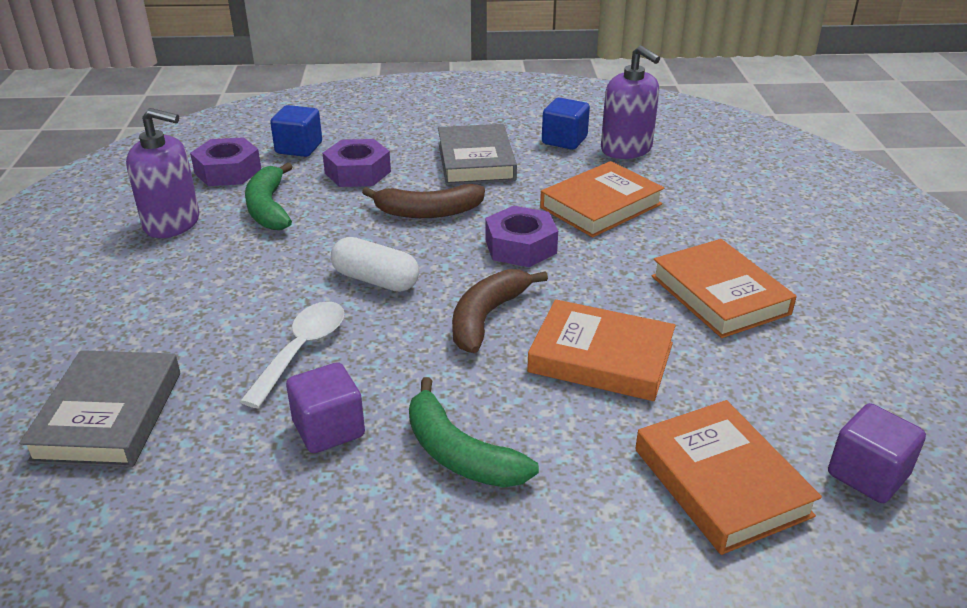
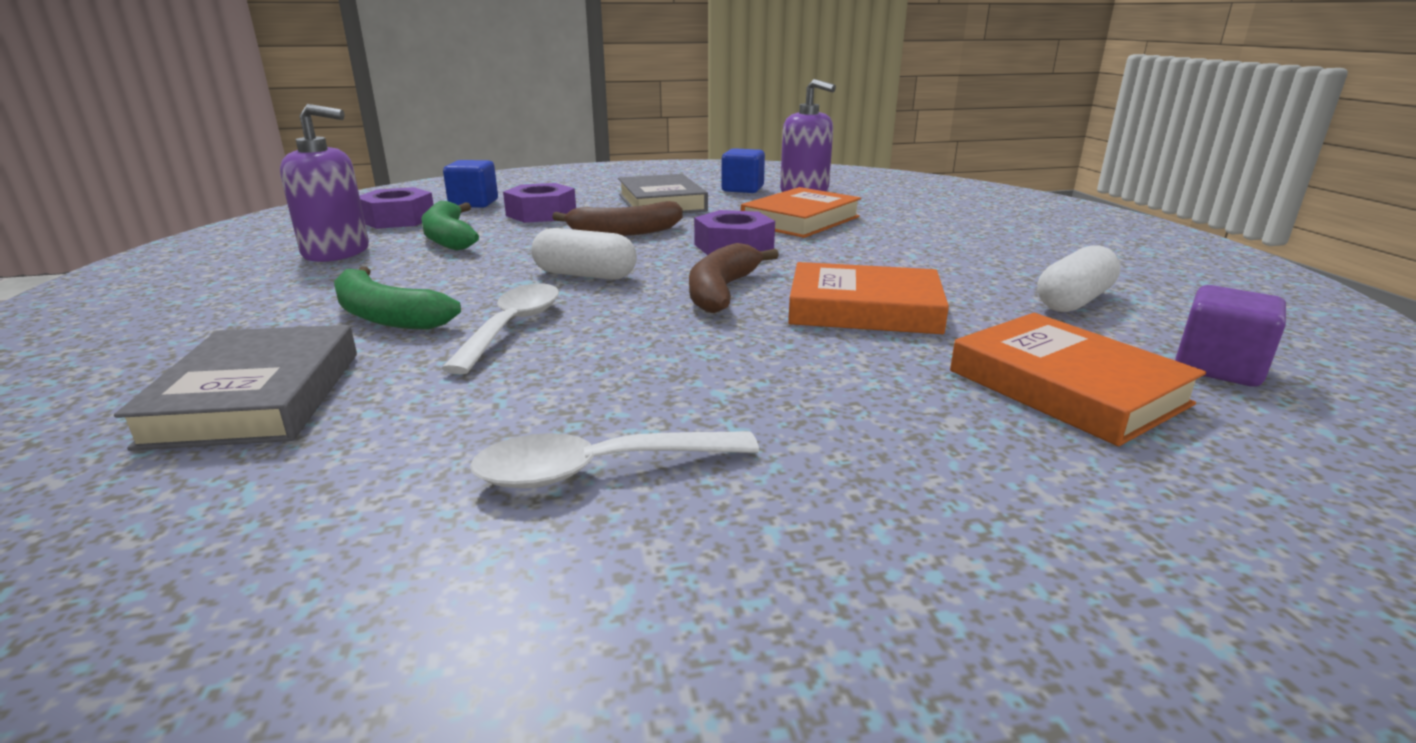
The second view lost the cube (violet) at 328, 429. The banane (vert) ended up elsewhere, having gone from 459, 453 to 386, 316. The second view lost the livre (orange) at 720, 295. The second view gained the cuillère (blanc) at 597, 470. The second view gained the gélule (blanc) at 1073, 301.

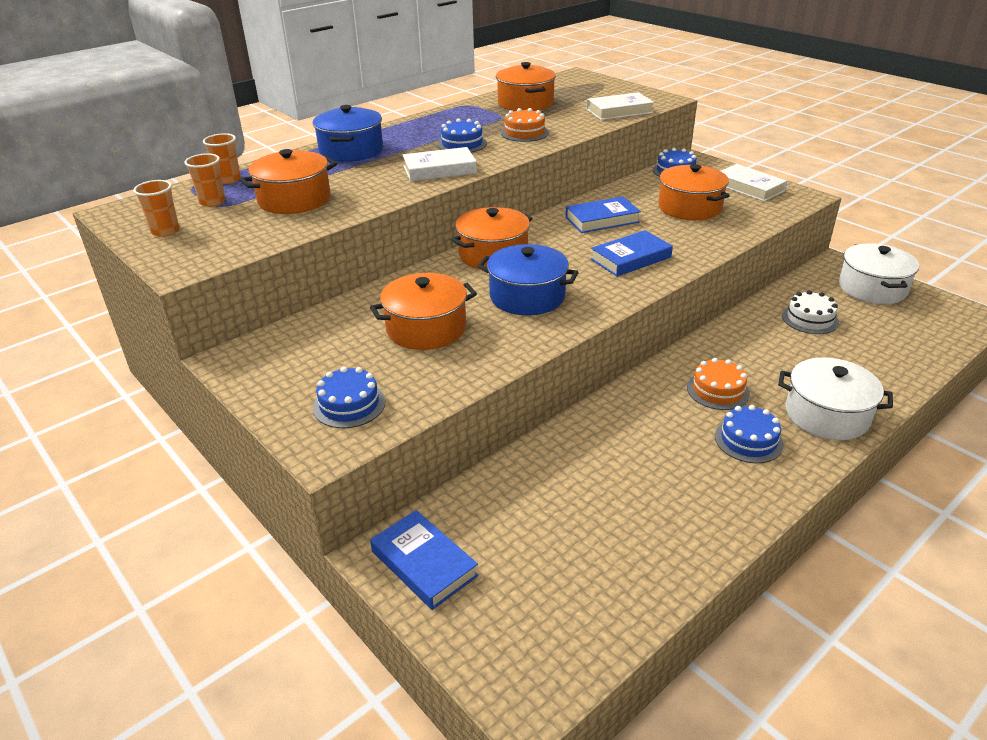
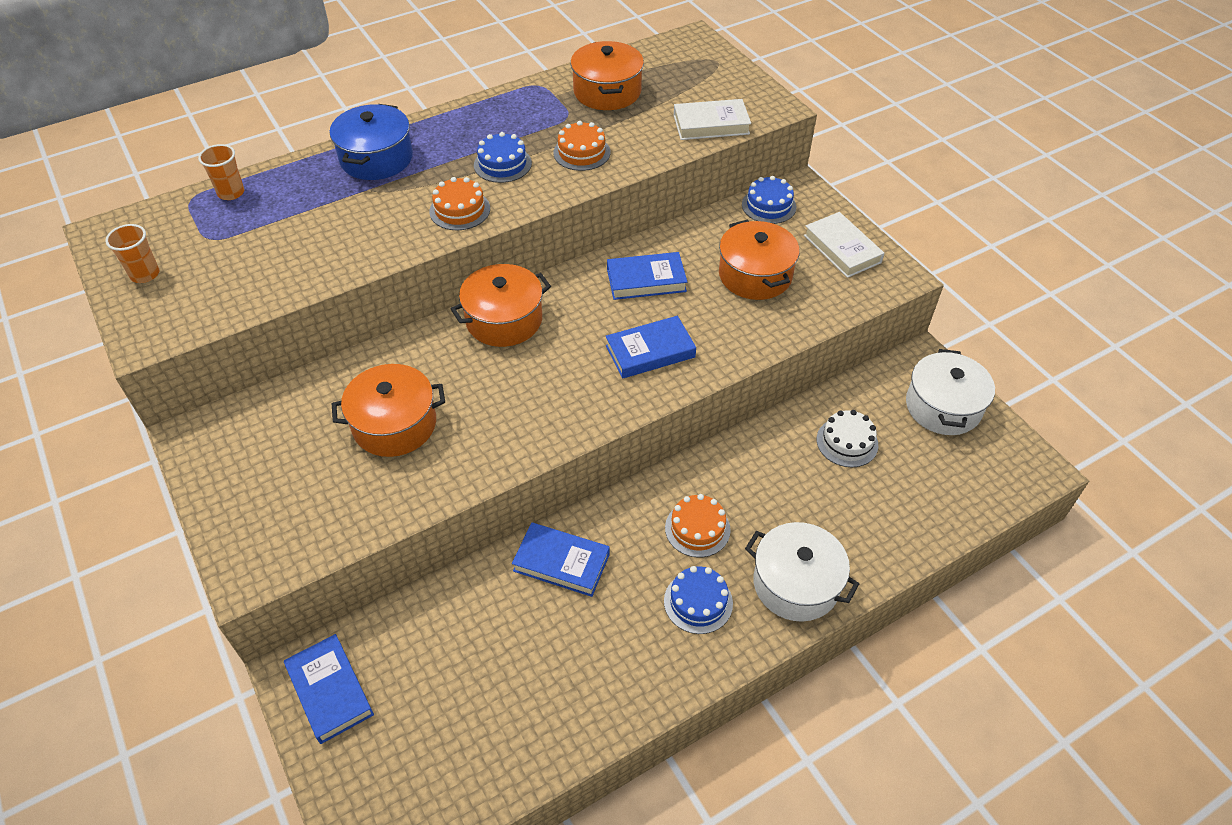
The second view lost the gobelet (orange) at 212, 202. The second view lost the marmite (orange) at 294, 200. The second view lost the gâteau (bleu) at 349, 404. Where the livre (blanc) stood at 439, 170, the gâteau (orange) came to stand at 460, 210. The second view lost the marmite (bleu) at 527, 296. The second view gained the livre (bleu) at 561, 562.

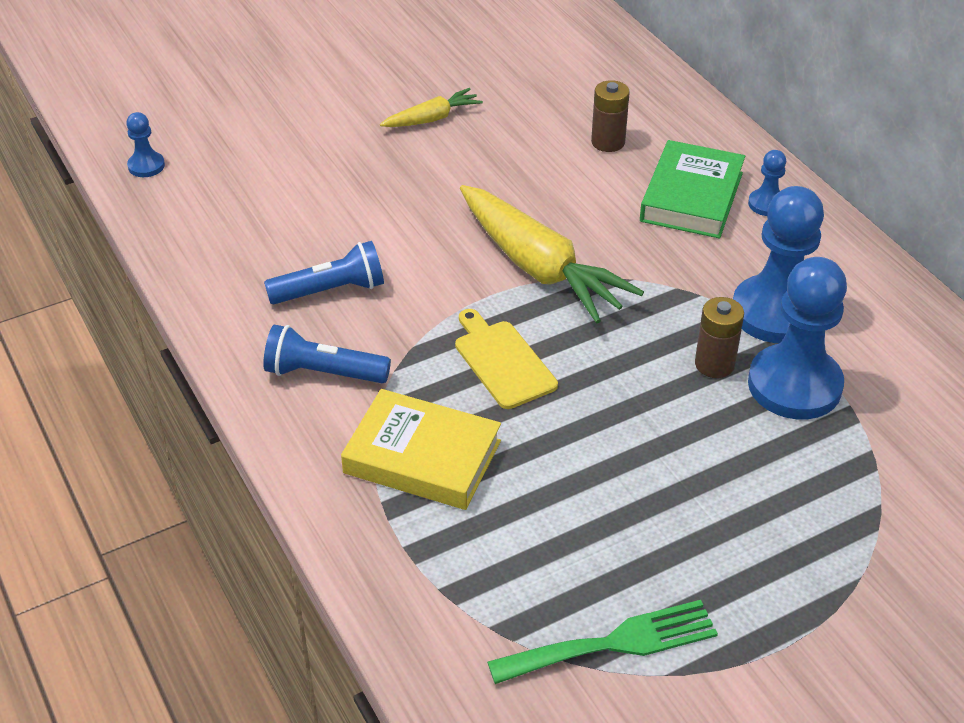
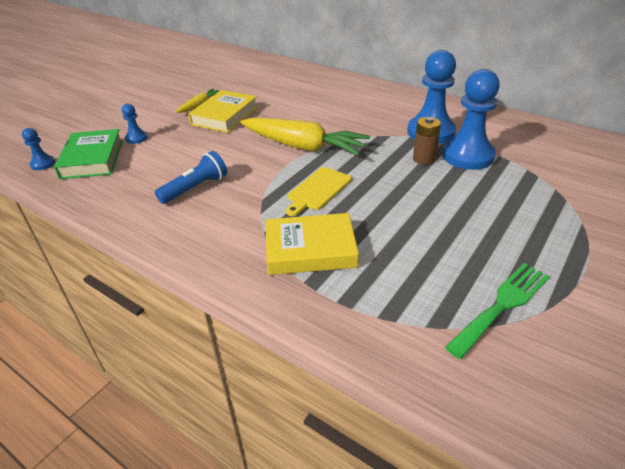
The second view lost the lampe de poche (bleu) at 323, 373. The planche à découper (jaune) at 502, 361 ended up facing another way, 90 degrees counterclockwise from before. The second view lost the pile (marron) at 608, 142. The livre (vert) ended up elsewhere, having gone from 691, 197 to 92, 159. The pion (bleu) ended up elsewhere, having gone from 767, 204 to 136, 138. The second view gained the livre (jaune) at 225, 116.

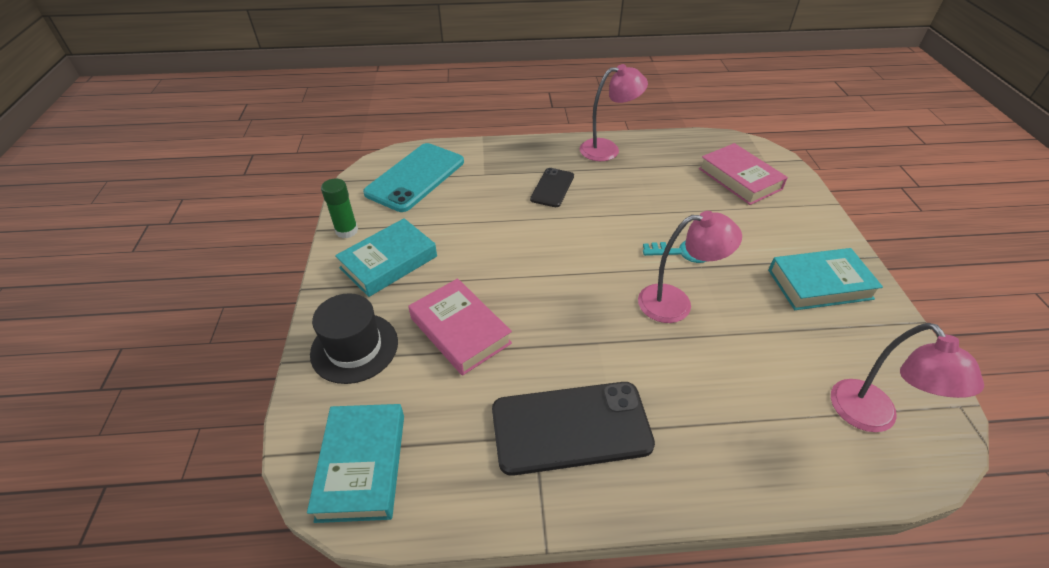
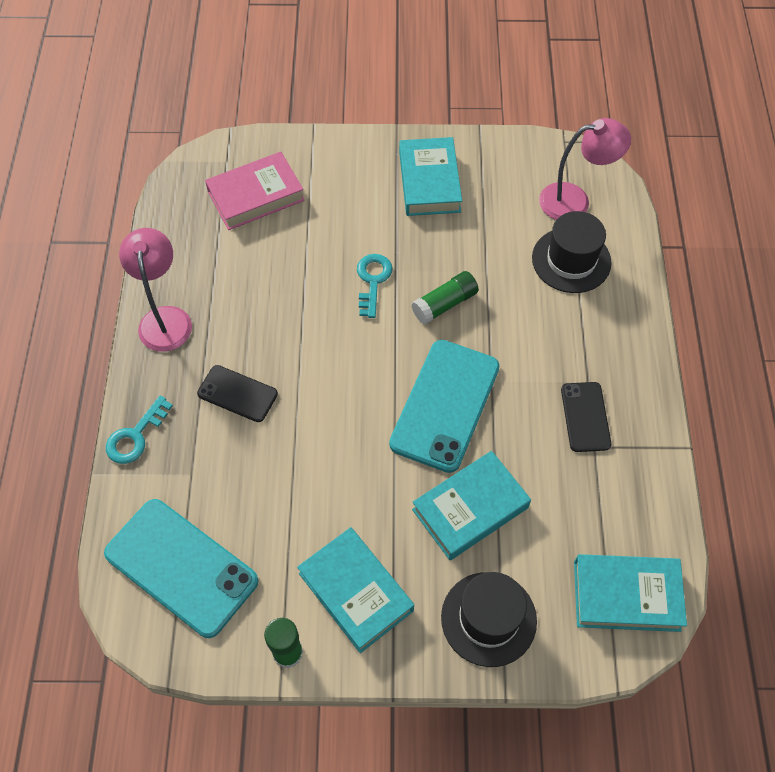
What was the livre (rose) at 460, 331 turned into the livre (turquoise) at 470, 508. The size of the téléphone (noir) at 571, 427 changed by a factor of 0.55. Where the lampe (rose) stood at 676, 303, the bâton de colle (vert) came to stand at 445, 304. The second view gained the clé (turquoise) at 135, 436. The second view gained the téléphone (turquoise) at 445, 405. The second view gained the chapeau (noir) at 571, 260.

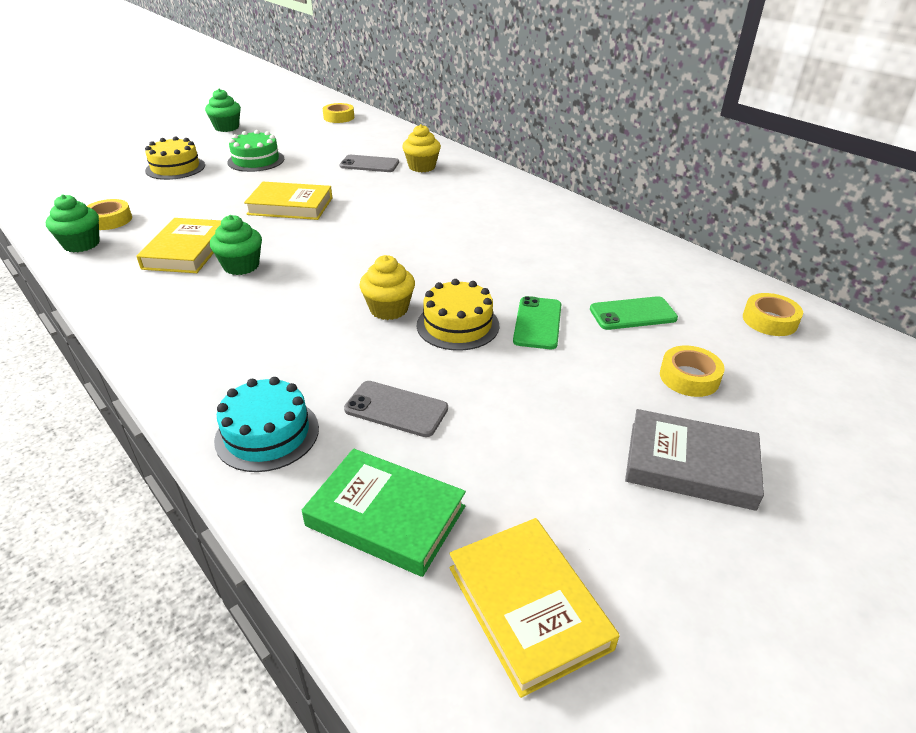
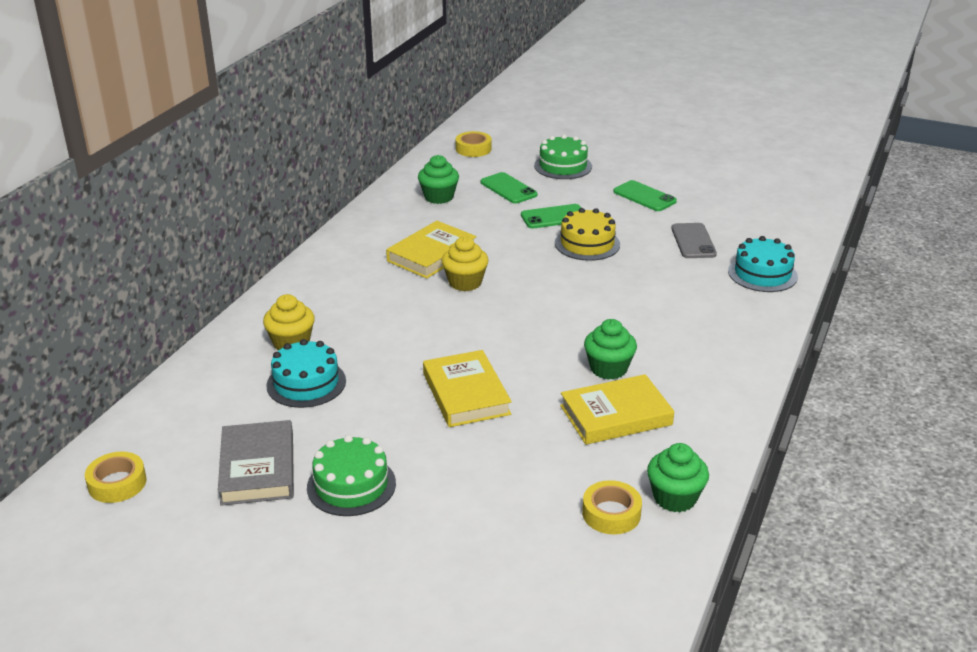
The second view lost the gâteau (jaune) at 175, 168. The muffin (vert) ended up elsewhere, having gone from 227, 127 to 439, 197. The second view lost the livre (vert) at 386, 516. Where the téléphone (gris) stood at 369, 164, the gâteau (turquoise) came to stand at 306, 383. The muffin (jaune) ended up elsewhere, having gone from 389, 309 to 465, 282. The livre (jaune) ended up elsewhere, having gone from 528, 607 to 432, 254. The livre (gris) ended up elsewhere, having gone from 690, 465 to 257, 468. Where the ruban adhésif (jaune) stood at 689, 377, the gâteau (vert) came to stand at 563, 166. The second view gained the téléphone (vert) at 644, 196.

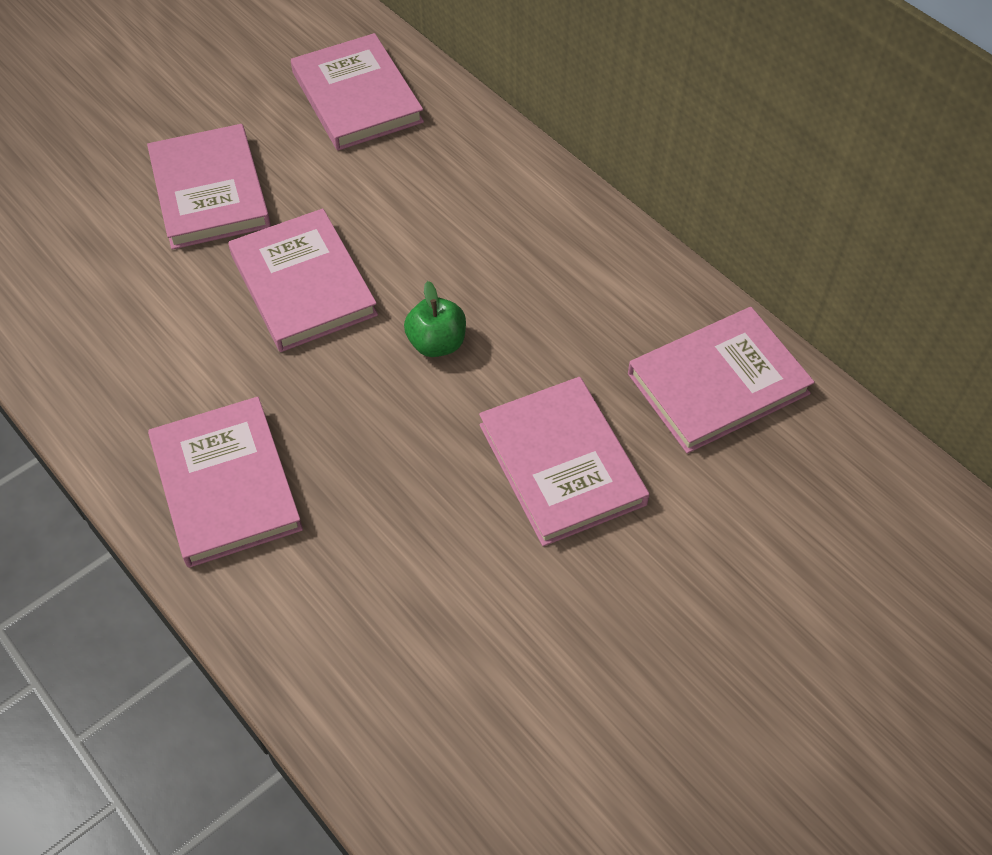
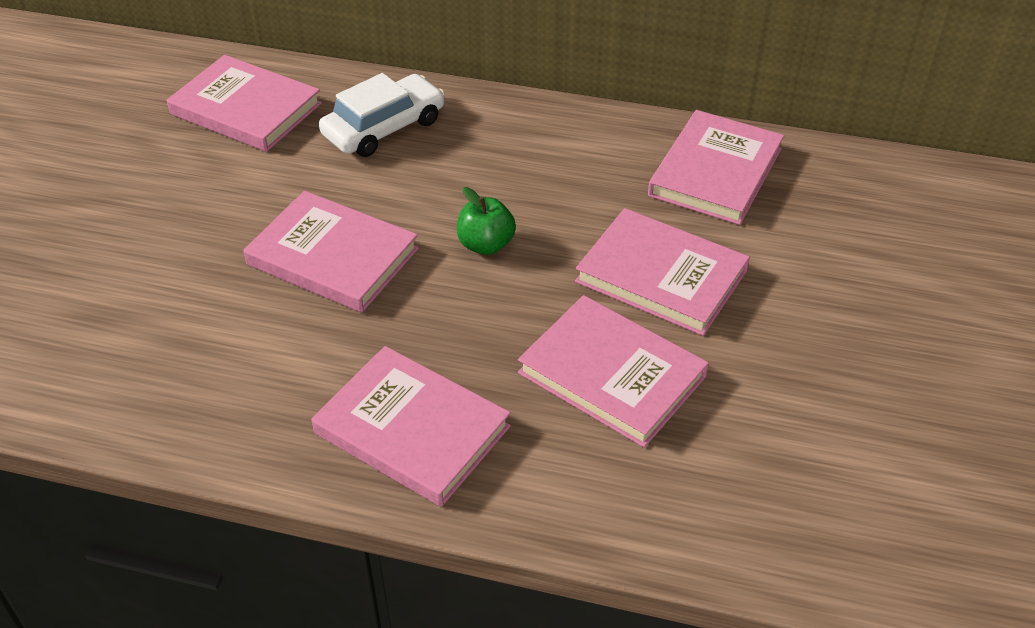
The livre (rose) ended up elsewhere, having gone from 209, 191 to 612, 375. The second view gained the voiture (blanc) at 384, 128.

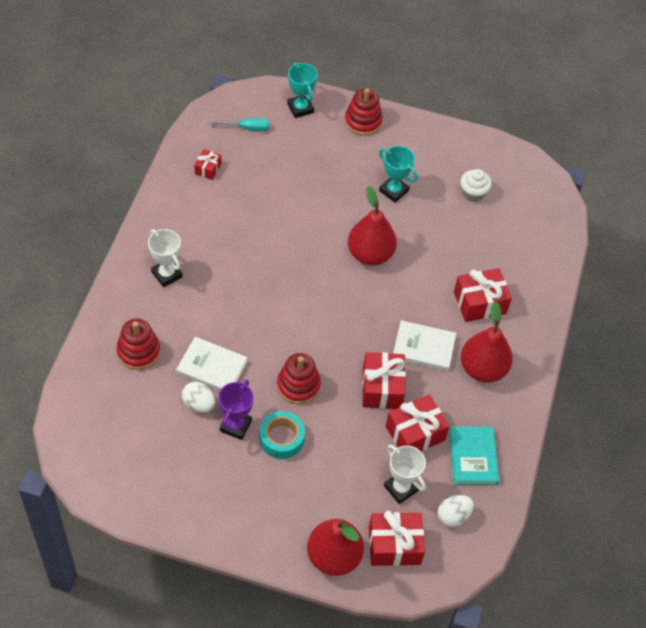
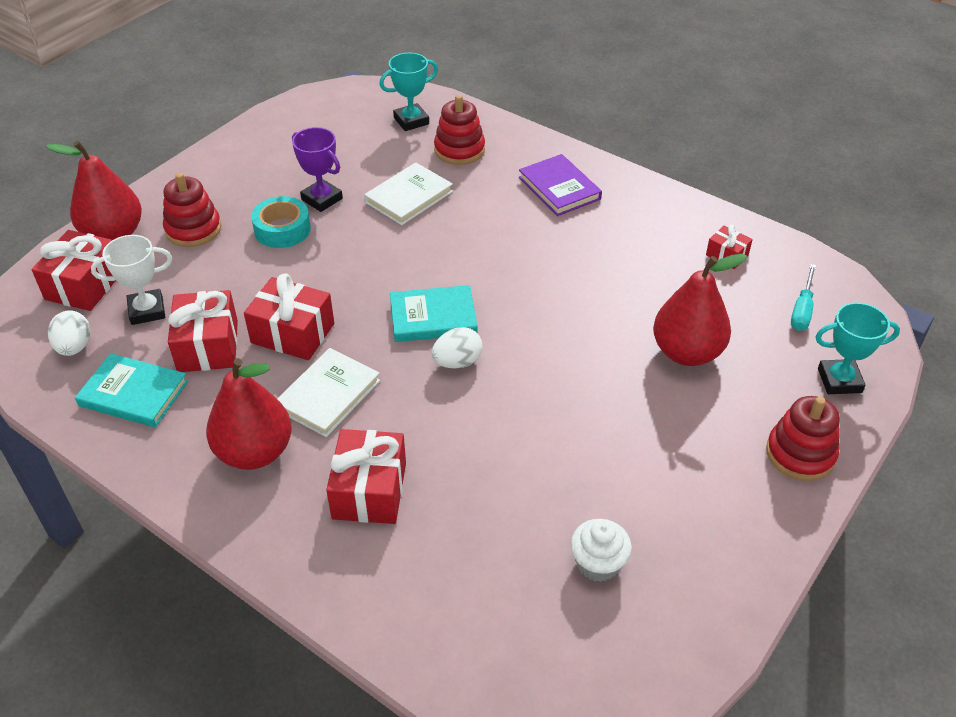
Where the trophée (blanc) stood at 166, 274, the livre (violet) came to stand at 559, 188. The œuf (blanc) ended up elsewhere, having gone from 199, 404 to 457, 362. The jouet à empiler (rouge) ended up elsewhere, having gone from 298, 385 to 193, 229. The poire (rouge) ended up elsewhere, having gone from 370, 254 to 687, 352. The trophée (turquoise) ended up elsewhere, having gone from 393, 191 to 411, 121. The second view gained the livre (turquoise) at 433, 317.

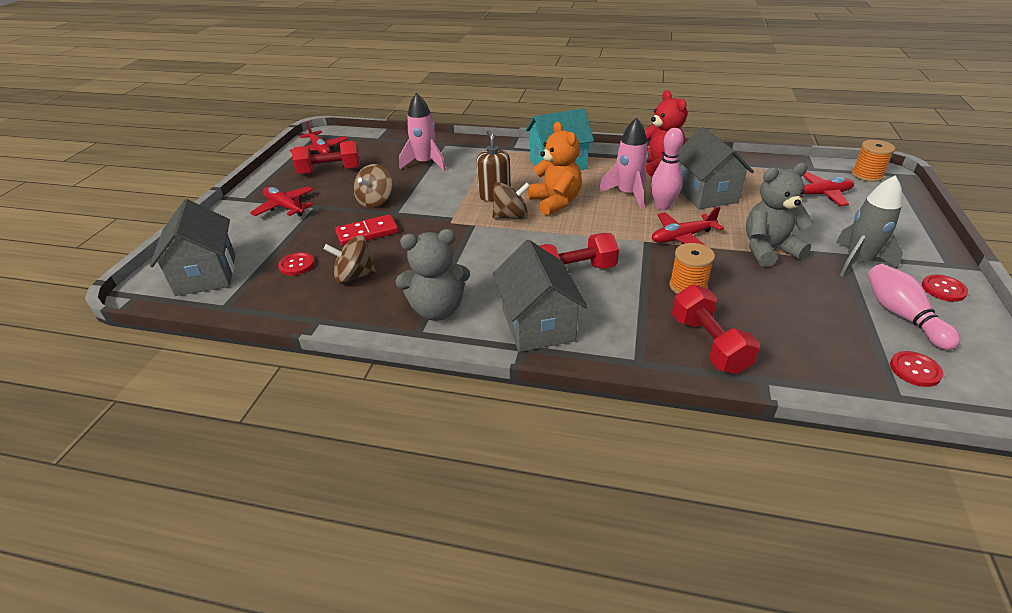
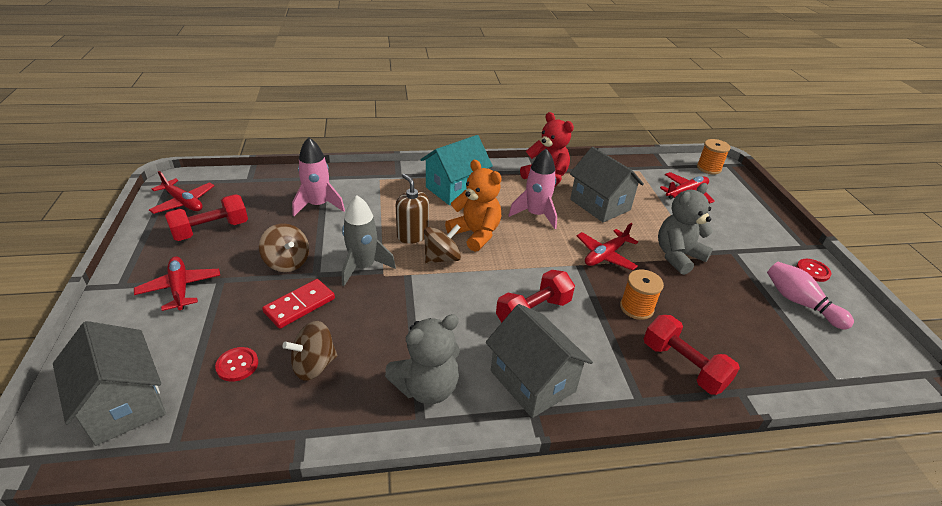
The avion (rouge) at 285, 207 ended up facing another way, 45 degrees clockwise from before. The toupie (marron) at 375, 201 ended up facing another way, 45 degrees counterclockwise from before. The second view lost the quille (rose) at 663, 206. The fusée (gris) ended up elsewhere, having gone from 858, 262 to 363, 267. The second view lost the bouton (rouge) at 915, 370.

